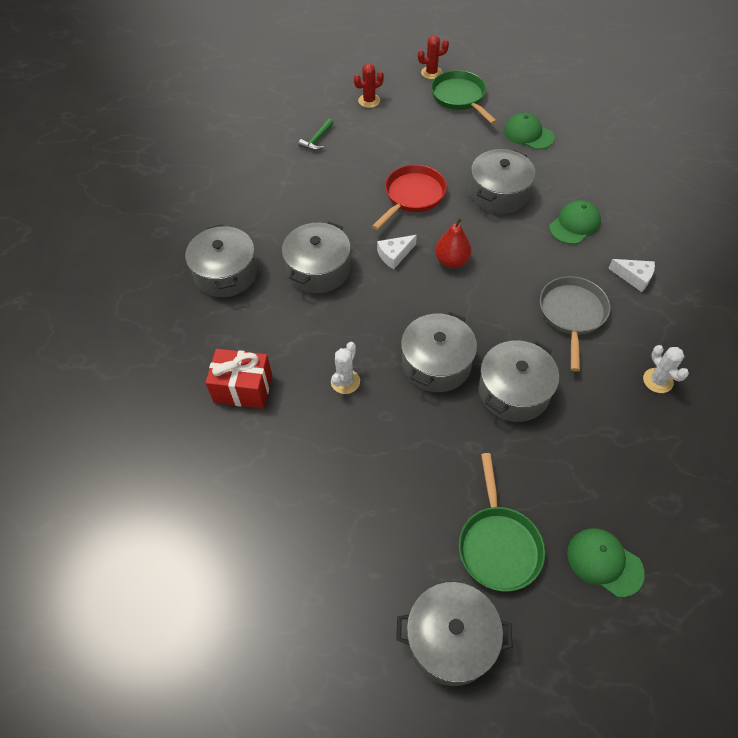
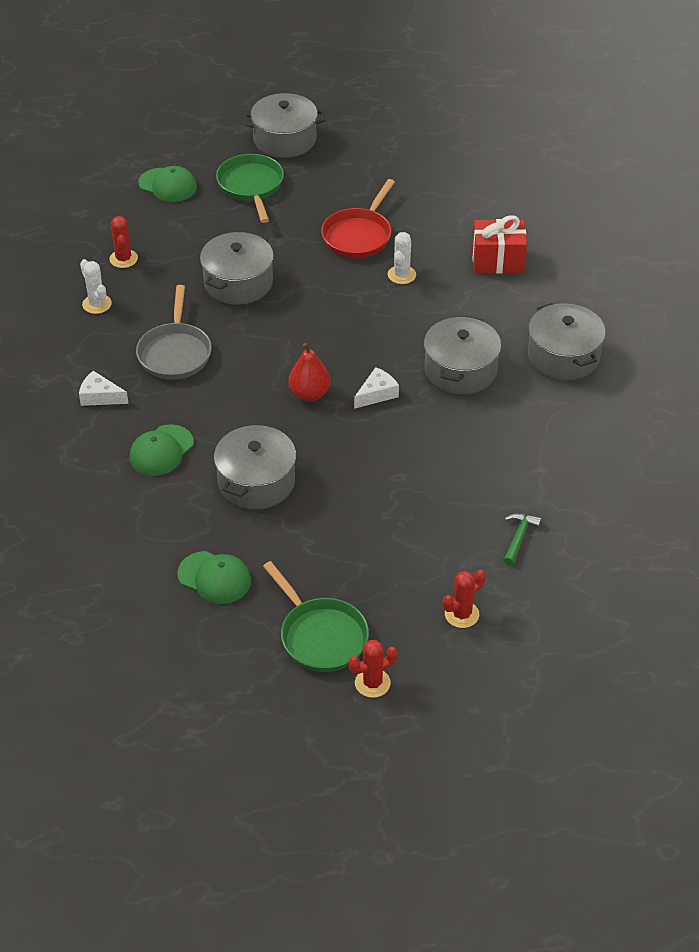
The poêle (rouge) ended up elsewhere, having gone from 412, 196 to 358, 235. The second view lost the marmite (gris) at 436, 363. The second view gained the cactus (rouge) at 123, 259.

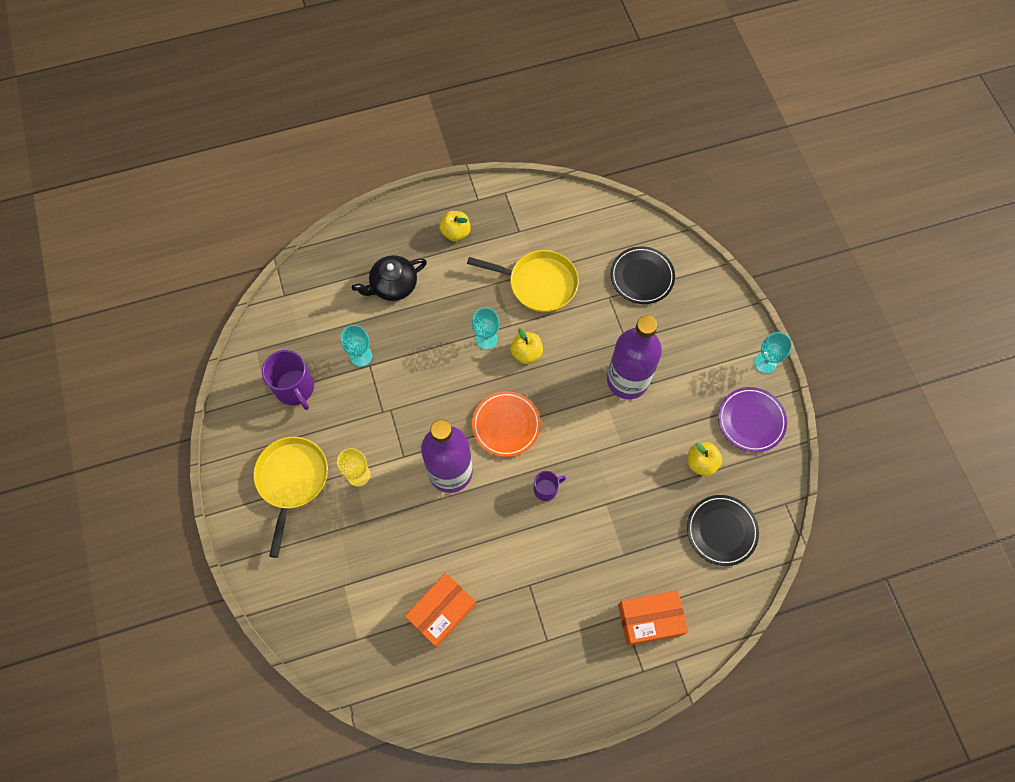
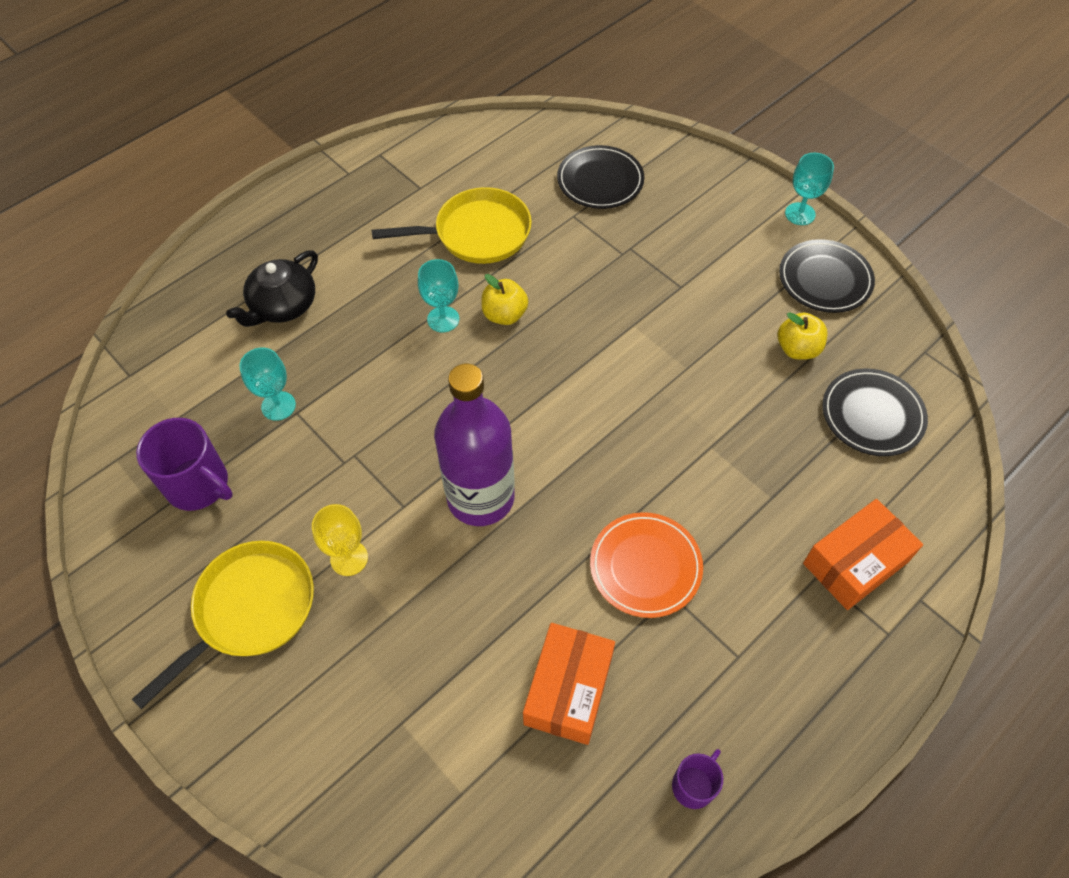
The poêle (jaune) at 292, 480 ended up facing another way, 60 degrees clockwise from before. The second view lost the pomme (jaune) at 455, 232. The assiette (orange) ended up elsewhere, having gone from 506, 425 to 645, 566. The tasse (violet) ended up elsewhere, having gone from 546, 489 to 694, 785. The second view lost the bouteille (violet) at 627, 380. What was the assiette (violet) at 751, 420 turned into the assiette (noir) at 825, 279.

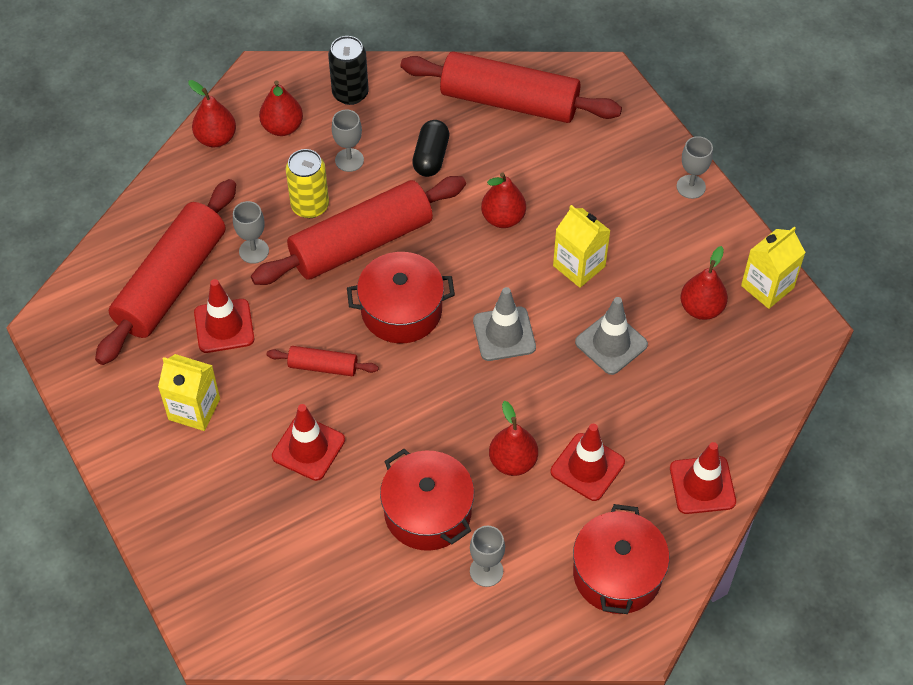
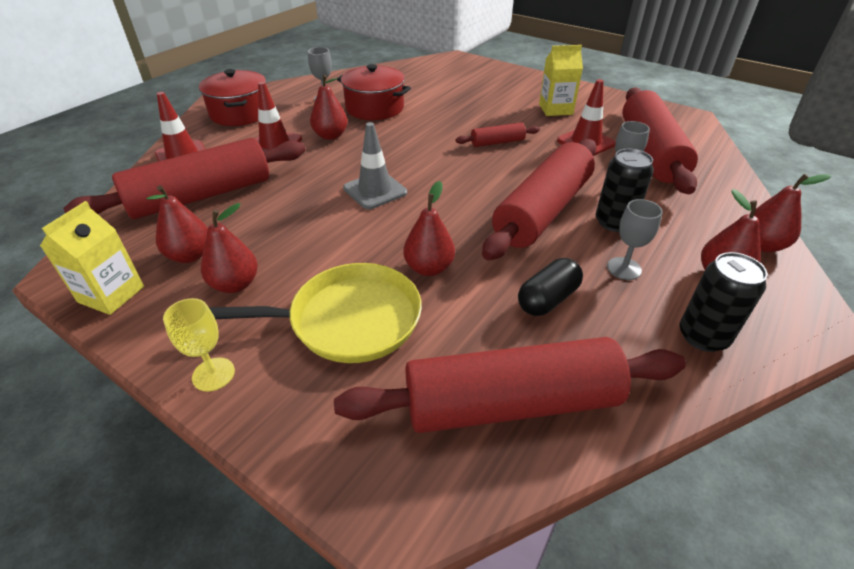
The second view lost the cône de chantier (rouge) at 308, 448. What was the canette (jaune) at 310, 206 turned into the canette (noir) at 614, 222. The second view lost the marmite (rouge) at 401, 310. The gélule (noir) at 431, 157 ended up facing another way, 60 degrees clockwise from before. The second view lost the brique de lait (jaune) at 579, 266. The second view lost the cône de chantier (gris) at 611, 343. What was the verre à pied (gris) at 691, 187 turned into the verre à pied (jaune) at 213, 374. The second view gained the rouleau à pâtisserie (rouge) at 201, 196. The second view gained the poire (rouge) at 235, 284. The second view gained the poêle (jaune) at 349, 320.

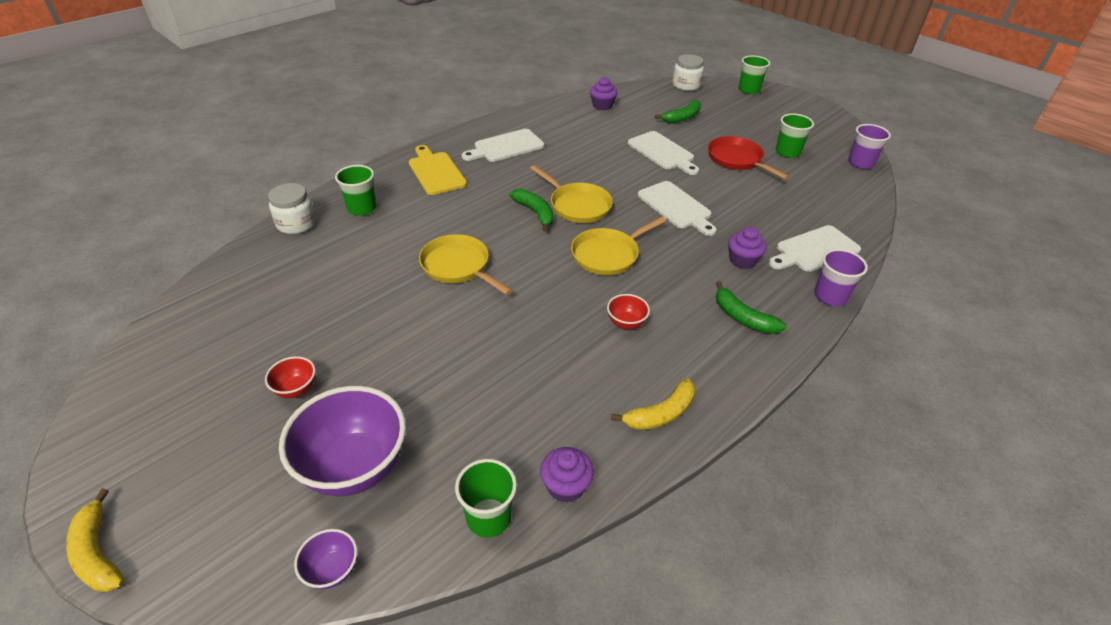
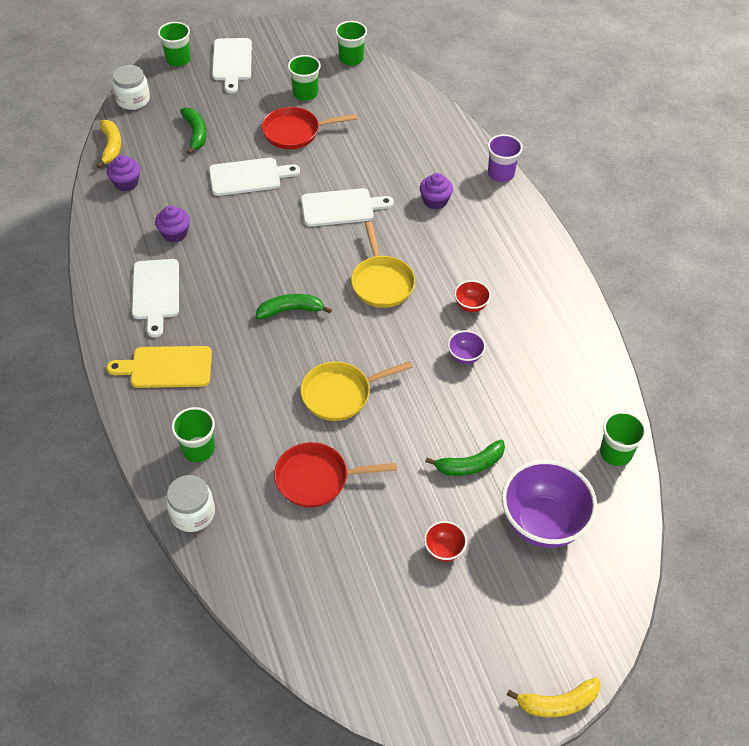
The bol (violet) ended up elsewhere, having gone from 332, 570 to 465, 356. The second view lost the poêle (jaune) at 577, 205. The muffin (violet) ended up elsewhere, having gone from 565, 486 to 175, 233. The banane (jaune) ended up elsewhere, having gone from 661, 413 to 111, 147. The banane (vert) ended up elsewhere, having gone from 742, 317 to 470, 465. The planche à découper (blanc) ended up elsewhere, having gone from 814, 250 to 232, 62. What was the gobelet (violet) at 860, 163 turned into the gobelet (vert) at 351, 58. The second view gained the poêle (rouge) at 317, 479.

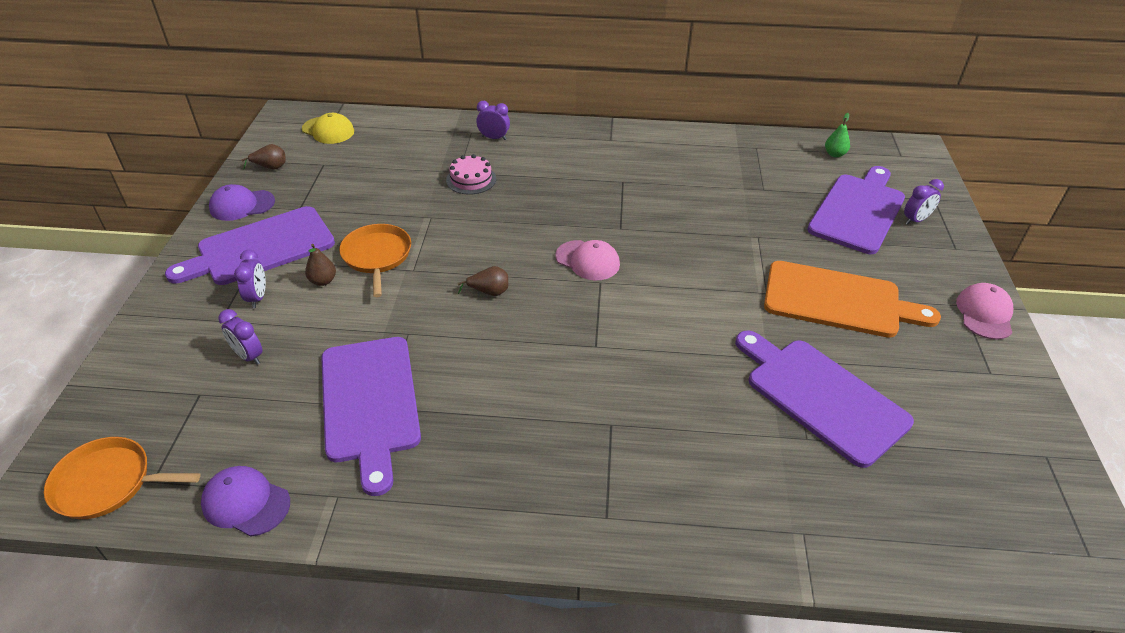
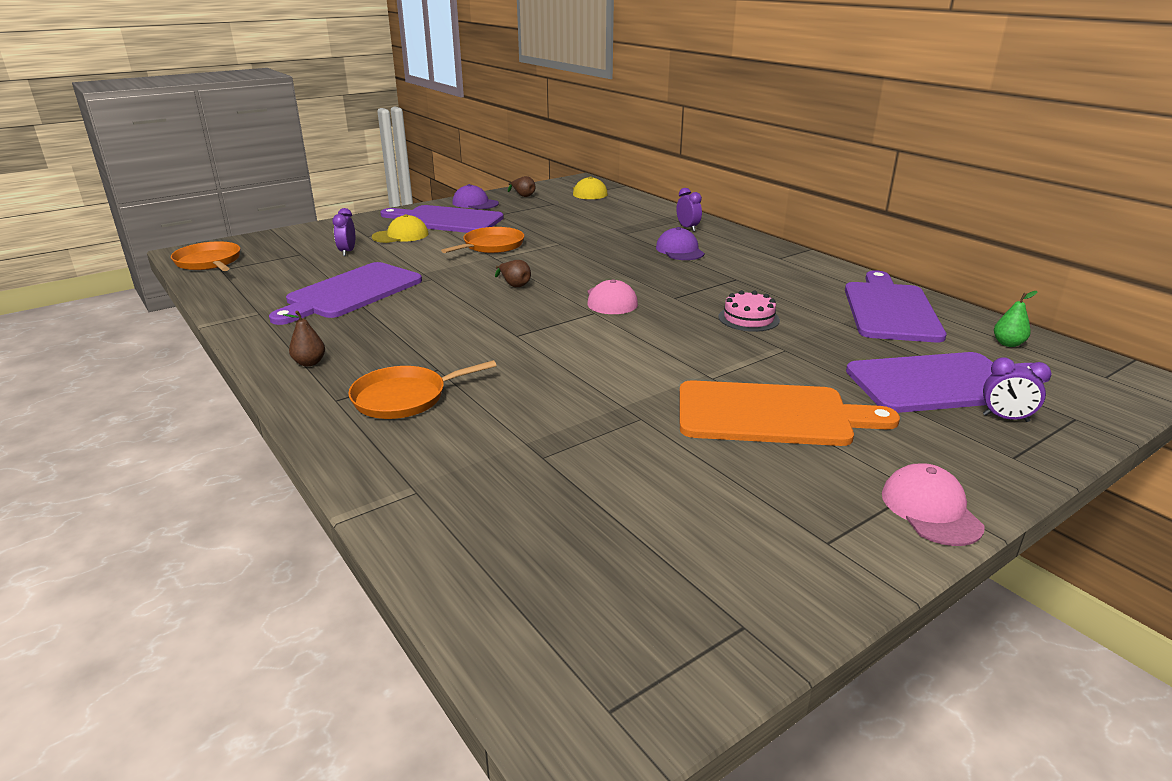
The casquette (violet) ended up elsewhere, having gone from 246, 503 to 680, 250. Where the réveil (violet) stood at 258, 297, the casquette (jaune) came to stand at 401, 235. The poire (marron) ended up elsewhere, having gone from 323, 281 to 309, 363. The gâteau (rose) ended up elsewhere, having gone from 471, 179 to 748, 318. The planche à découper (violet) ended up elsewhere, having gone from 821, 396 to 890, 309. The planche à découper (orange) at 838, 301 ended up facing another way, 60 degrees counterclockwise from before. The casquette (rose) at 984, 314 ended up facing another way, 75 degrees counterclockwise from before. The second view gained the poêle (orange) at 404, 398.

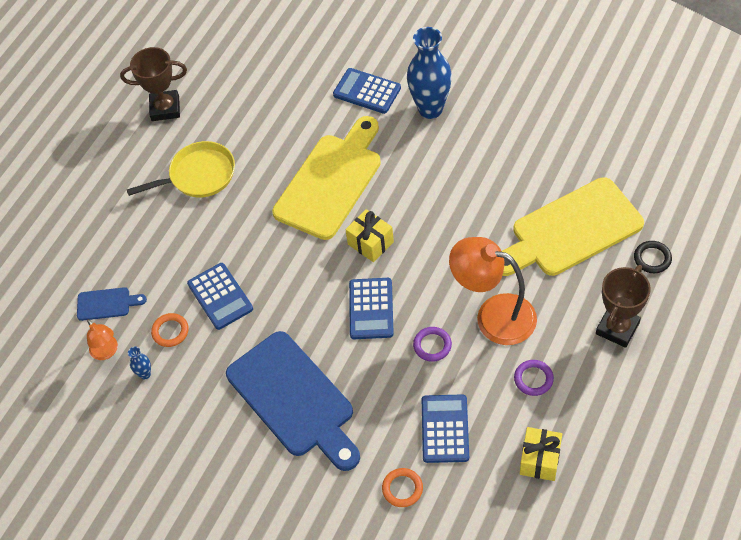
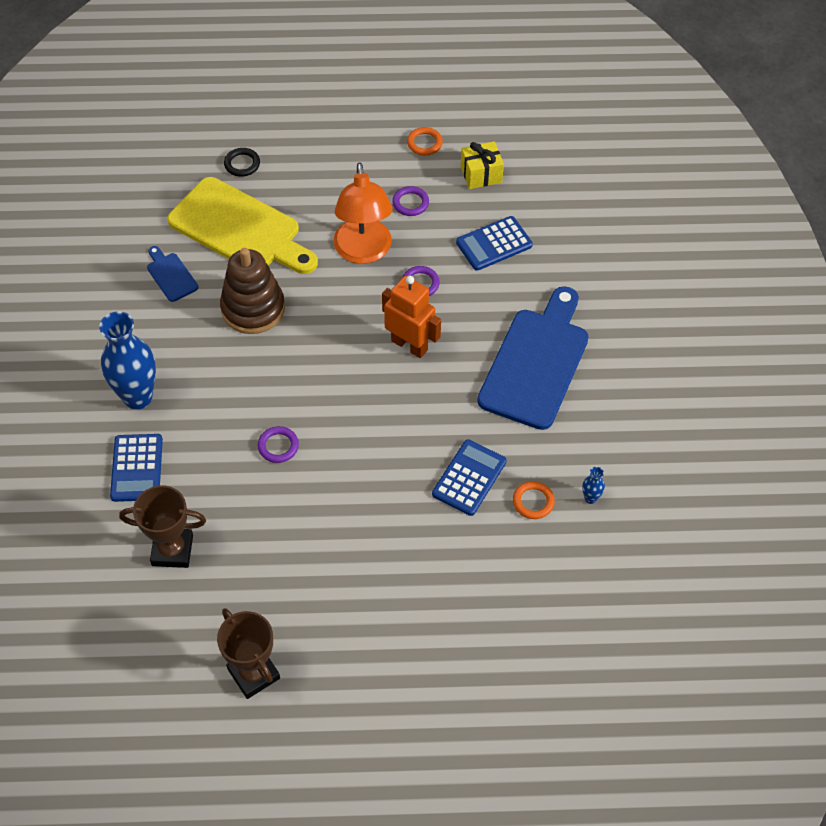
The planche à découper (bleu) ended up elsewhere, having gone from 107, 304 to 171, 275. The second view lost the lampe (orange) at 106, 352. The second view lost the poêle (jaune) at 198, 175. Where the planche à découper (jaune) stood at 331, 182, the anneau (violet) came to stand at 278, 446. The second view lost the cadeau (jaune) at 370, 243. Where the calculatrice (bleu) stood at 371, 309, the robot (orange) came to stand at 409, 345. The anneau (orange) ended up elsewhere, having gone from 402, 489 to 424, 143. The trophée (marron) ended up elsewhere, having gone from 617, 328 to 172, 550. The second view gained the jouet à empiler (marron) at 253, 308.

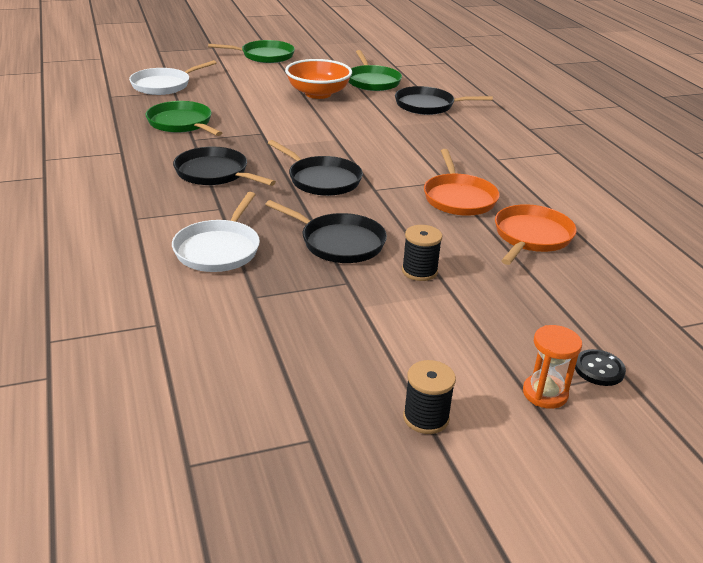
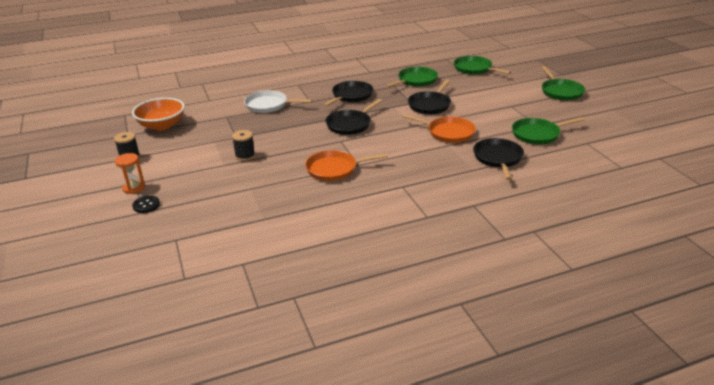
What was the poêle (blanc) at 163, 85 turned into the poêle (vert) at 474, 69. The poêle (noir) ended up elsewhere, having gone from 339, 242 to 430, 105. The bol (orange) ended up elsewhere, having gone from 318, 94 to 162, 125. The poêle (orange) ended up elsewhere, having gone from 531, 236 to 448, 132.

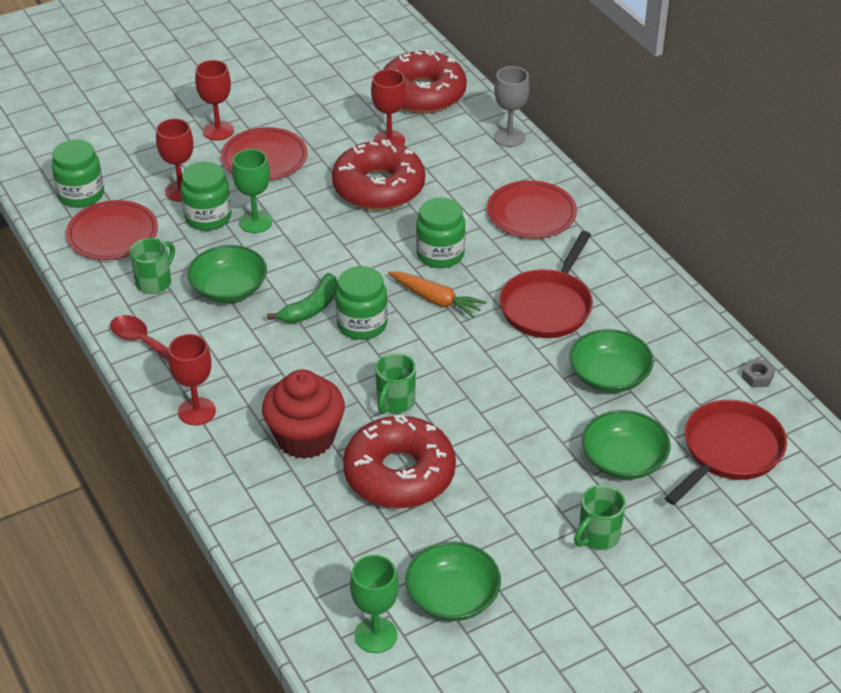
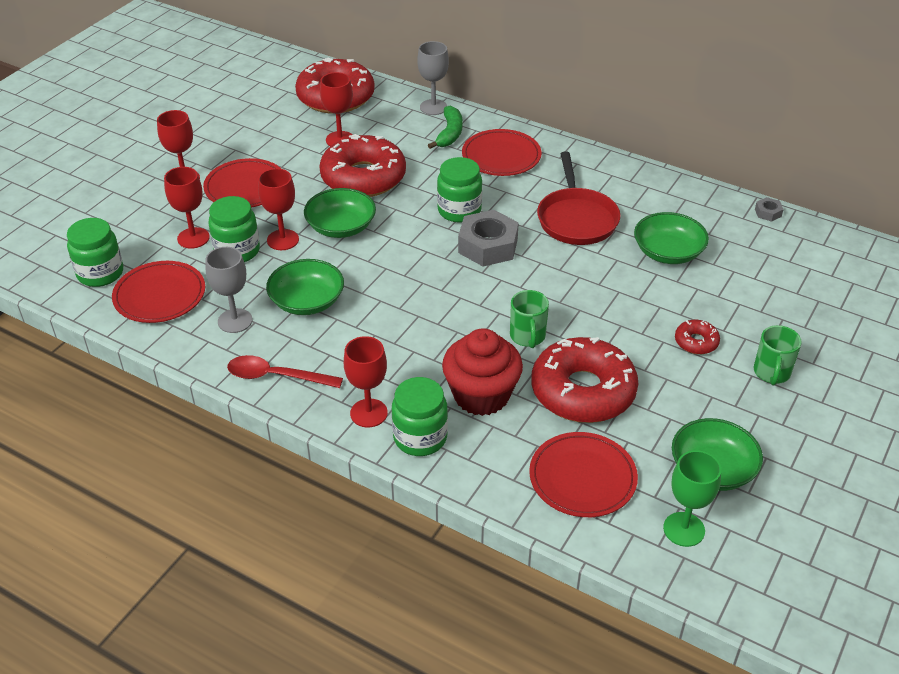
Where the tasse (vert) stood at 155, 282, the verre à pied (gris) came to stand at 235, 321. What was the verre à pied (vert) at 255, 222 turned into the verre à pied (rouge) at 283, 240. The banane (vert) ended up elsewhere, having gone from 311, 308 to 449, 133. The bocal (vert) ended up elsewhere, having gone from 362, 324 to 420, 437. Where the carotte (orange) stood at 436, 300, the écrou (gris) came to stand at 488, 246. The bol (vert) ended up elsewhere, having gone from 623, 460 to 341, 227. The second view lost the poêle (rouge) at 729, 451. The second view gained the assiette (rouge) at 582, 478. The second view gained the beignet (rouge) at 696, 342.

